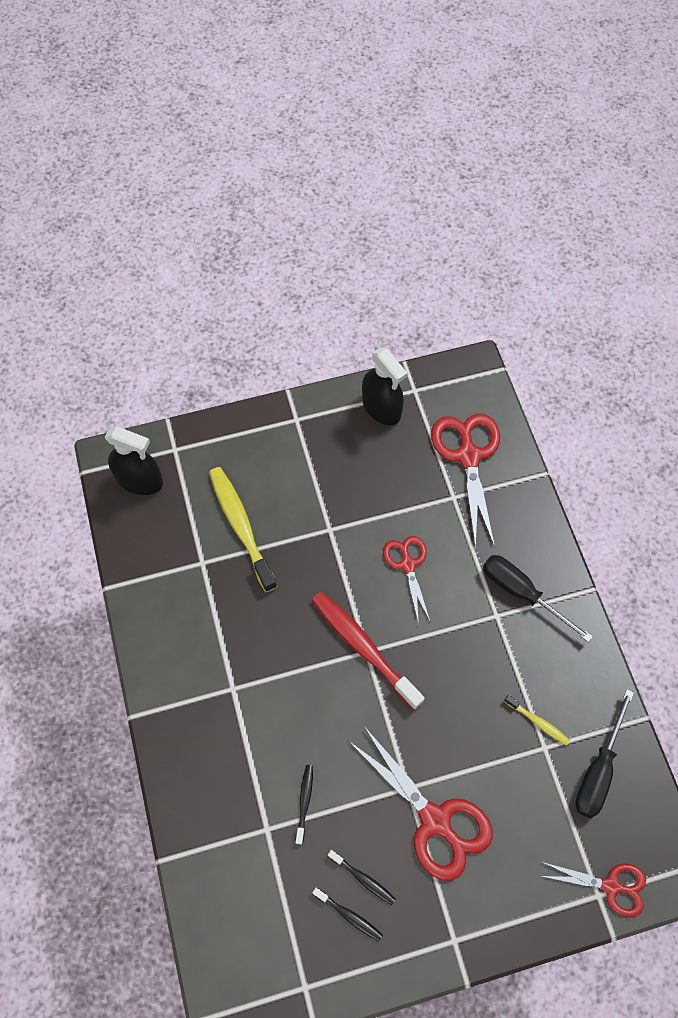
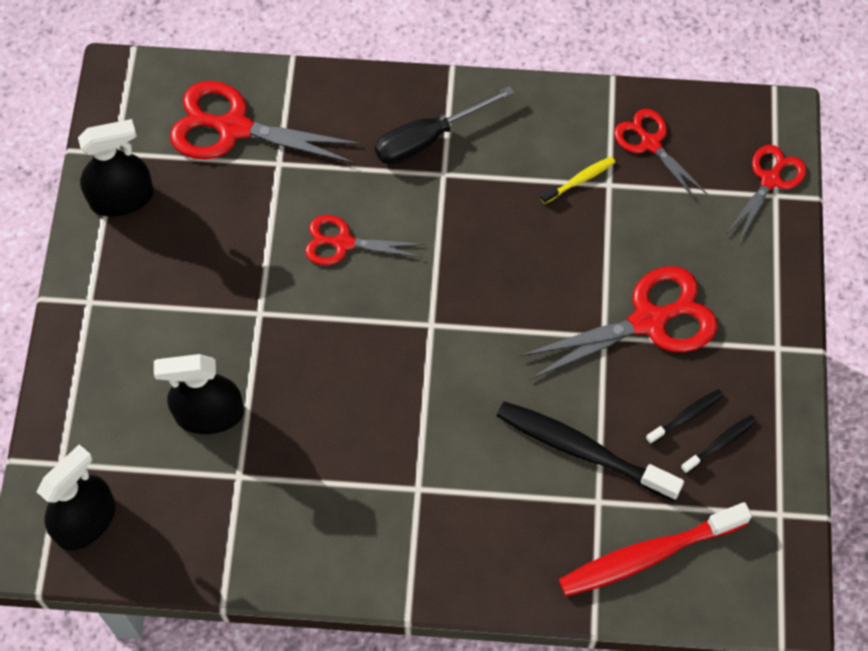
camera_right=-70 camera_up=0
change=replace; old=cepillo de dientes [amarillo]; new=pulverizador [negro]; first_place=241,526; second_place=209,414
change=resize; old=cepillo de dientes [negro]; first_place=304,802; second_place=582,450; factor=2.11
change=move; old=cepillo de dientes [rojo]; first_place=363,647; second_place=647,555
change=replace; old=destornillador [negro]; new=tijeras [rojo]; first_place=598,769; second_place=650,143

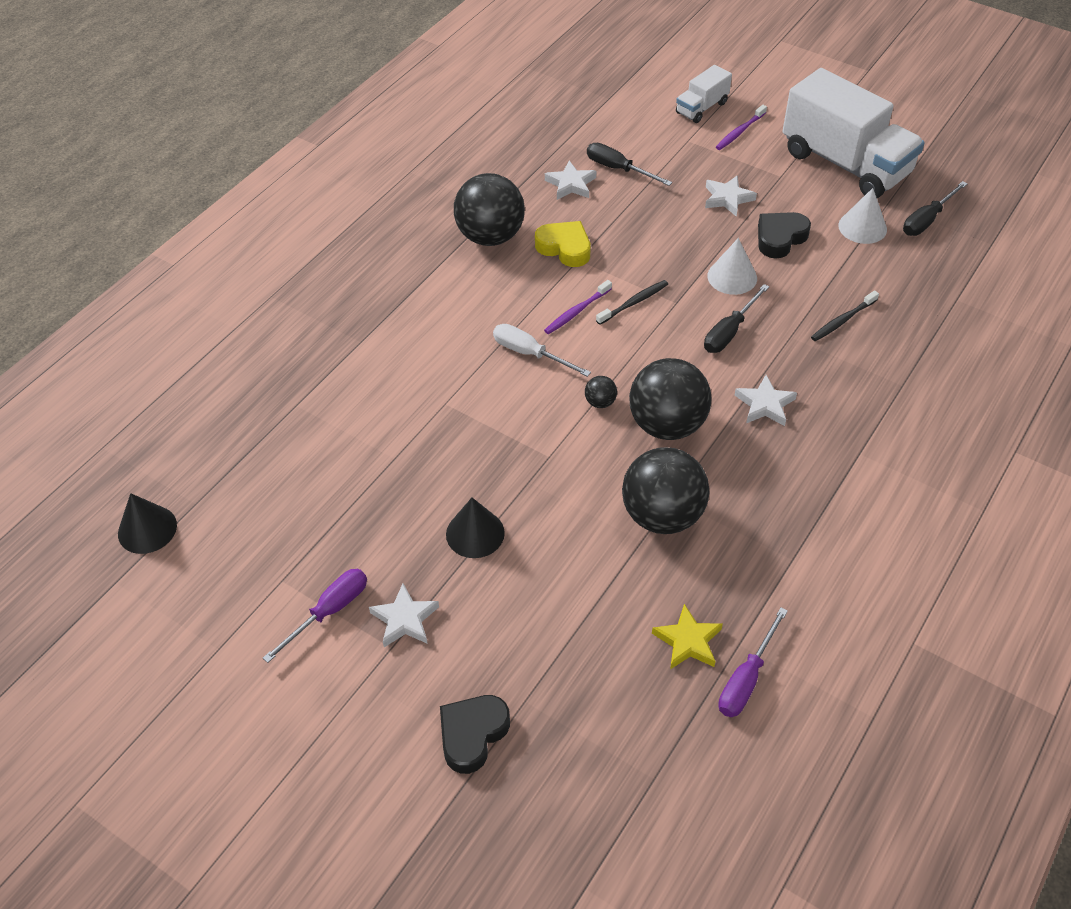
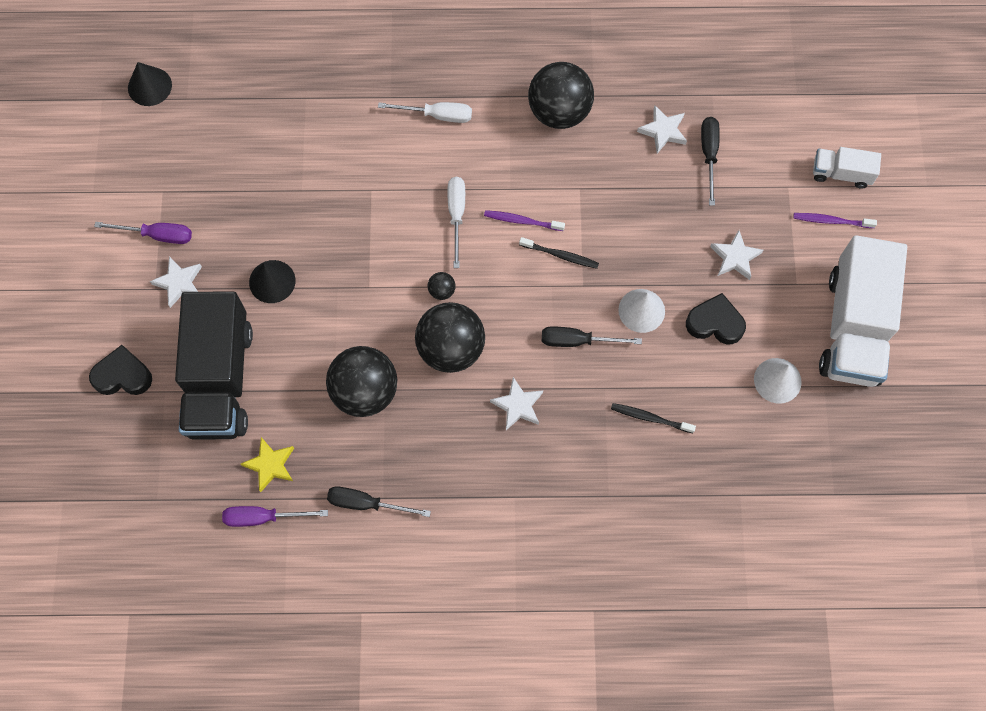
camera_right=55 camera_up=20
change=insert; new=camión [negro]; second_place=220,379
change=move; old=destornillador [negro]; first_place=927,220; second_place=366,503
change=insert; new=destornillador [blanco]; second_place=437,115
change=delete; old=corazón [amarillo]; first_place=565,248

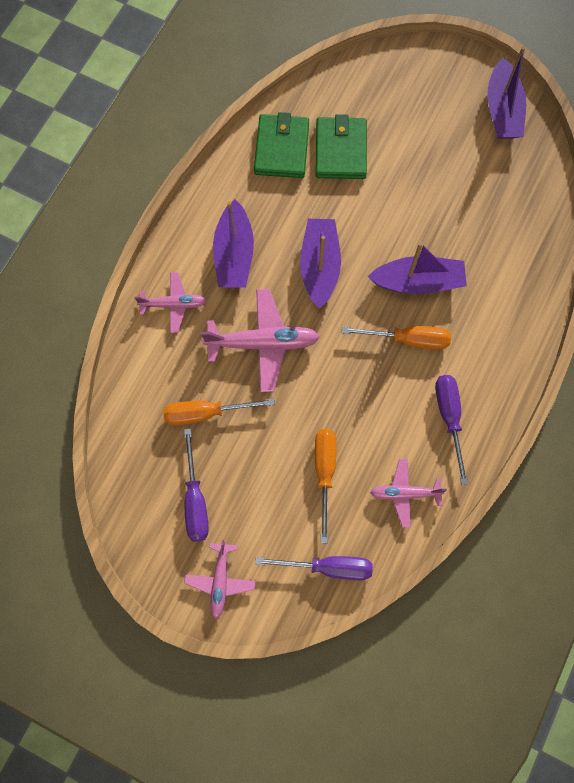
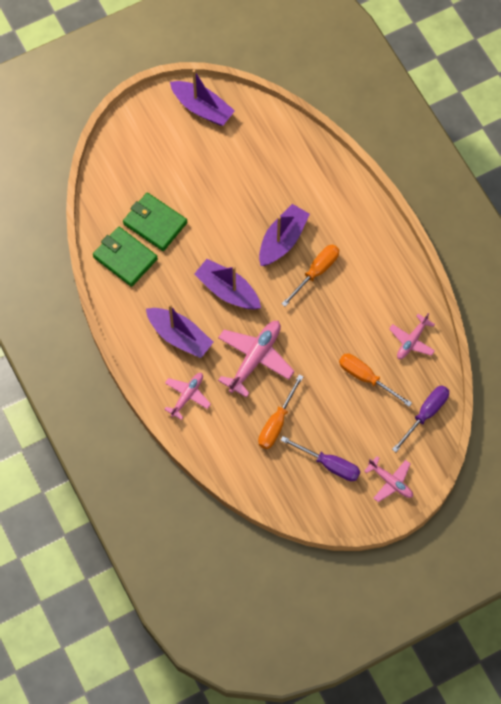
camera_right=-55 camera_up=-5
change=delete; old=destornillador [morado]; first_place=449,418

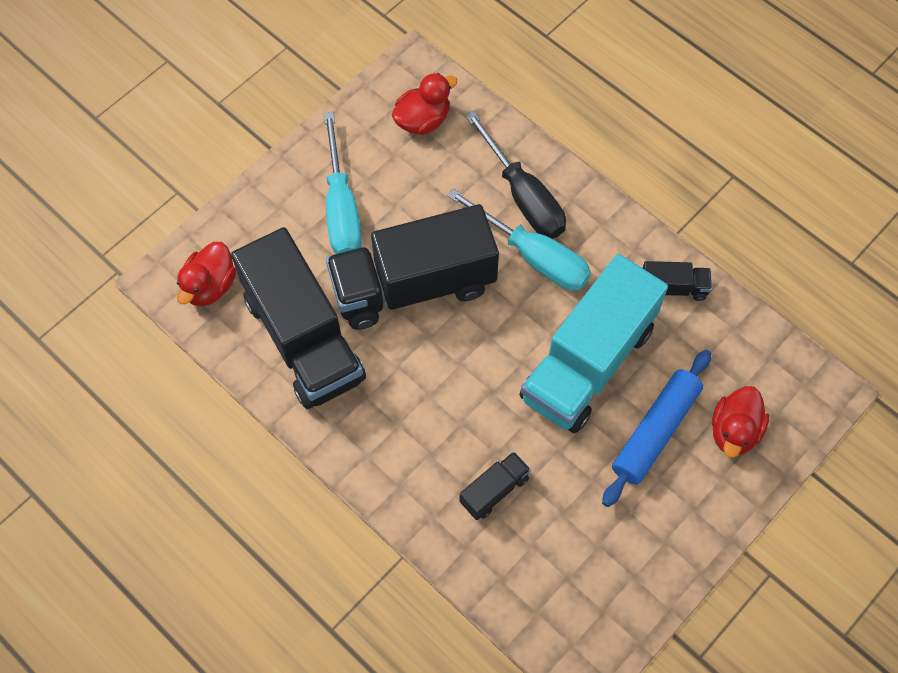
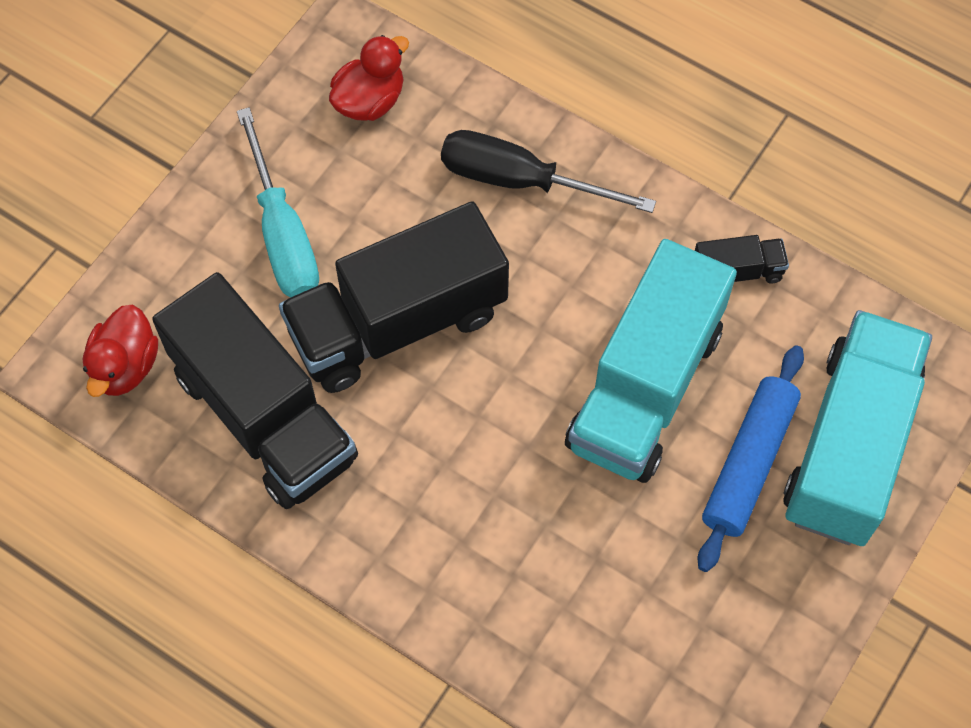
camera_right=-10 camera_up=0
change=rotate; old=destornillador [negro]; first_place=523,196; second_place=520,180; degrees=150
change=replace; old=pato [rojo]; new=camión [turquesa]; first_place=734,431; second_place=849,445
change=delete; old=destornillador [turquesa]; first_place=533,256
change=delete; old=camión [negro]; first_place=494,490

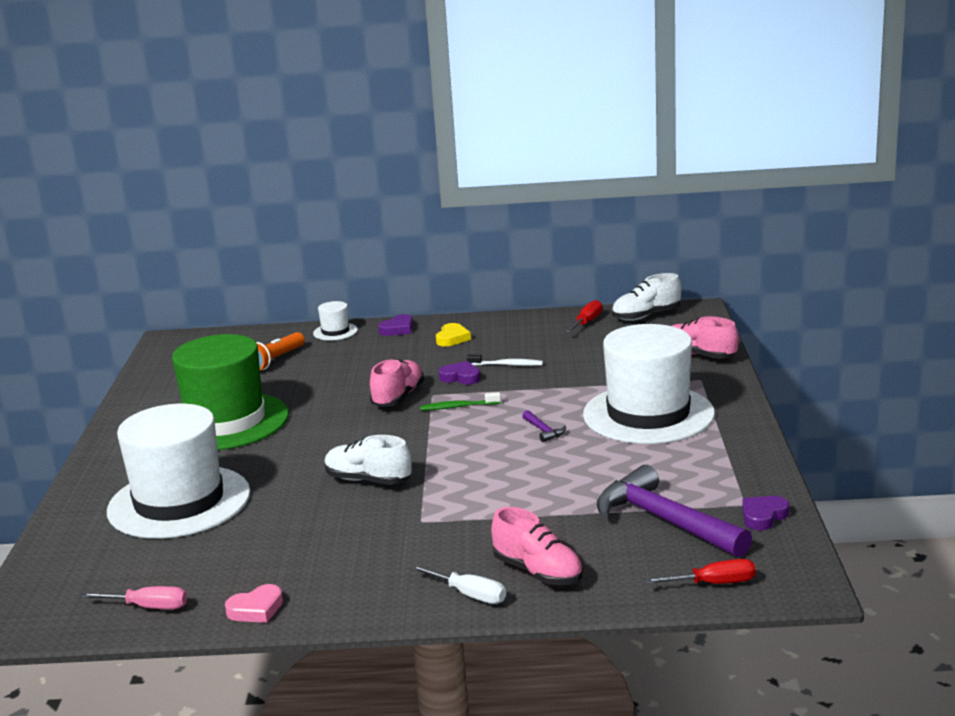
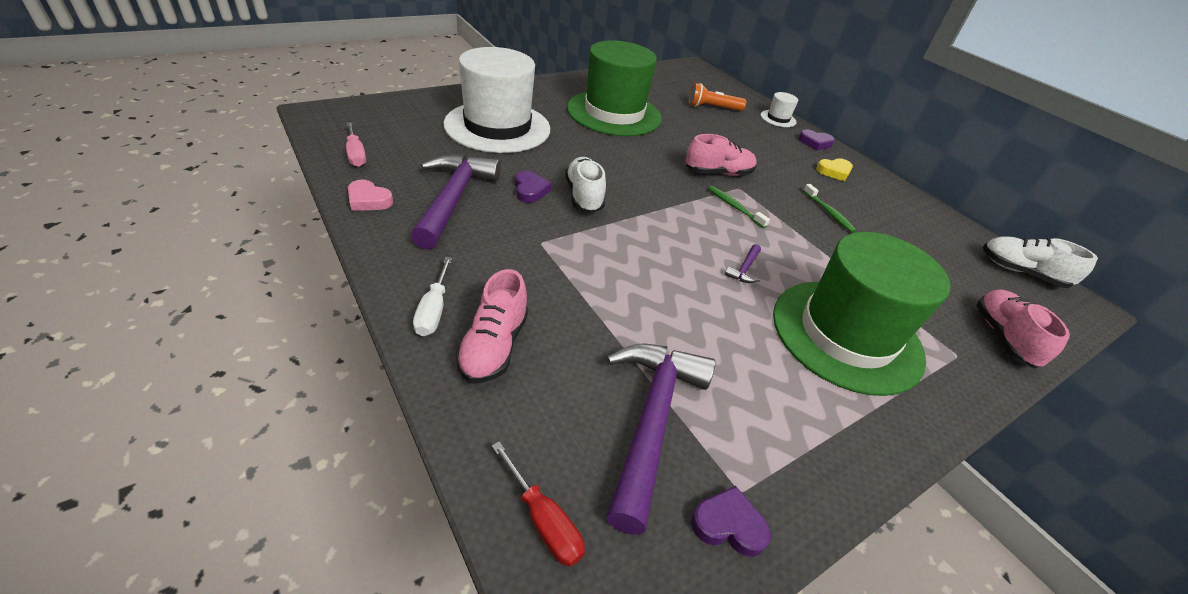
camera_right=50 camera_up=20
change=insert; new=martillo [morado]; second_place=453,199
change=move; old=corazón [morado]; first_place=461,377; second_place=530,190
change=recolor; old=sombrero [blanco]; new=sombrero [verde]; first_place=648,414; second_place=846,335
change=recolor; old=cepillo de dientes [blanco]; new=cepillo de dientes [verde]; first_place=507,365; second_place=829,212
change=delete; old=destornillador [rojo]; first_place=587,322

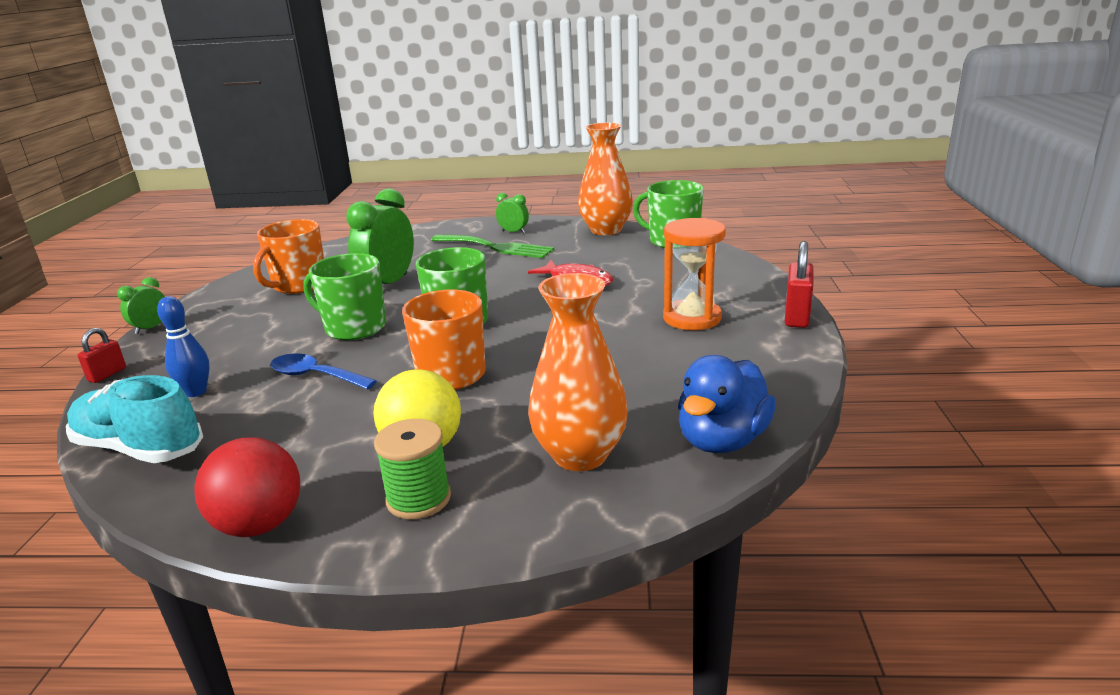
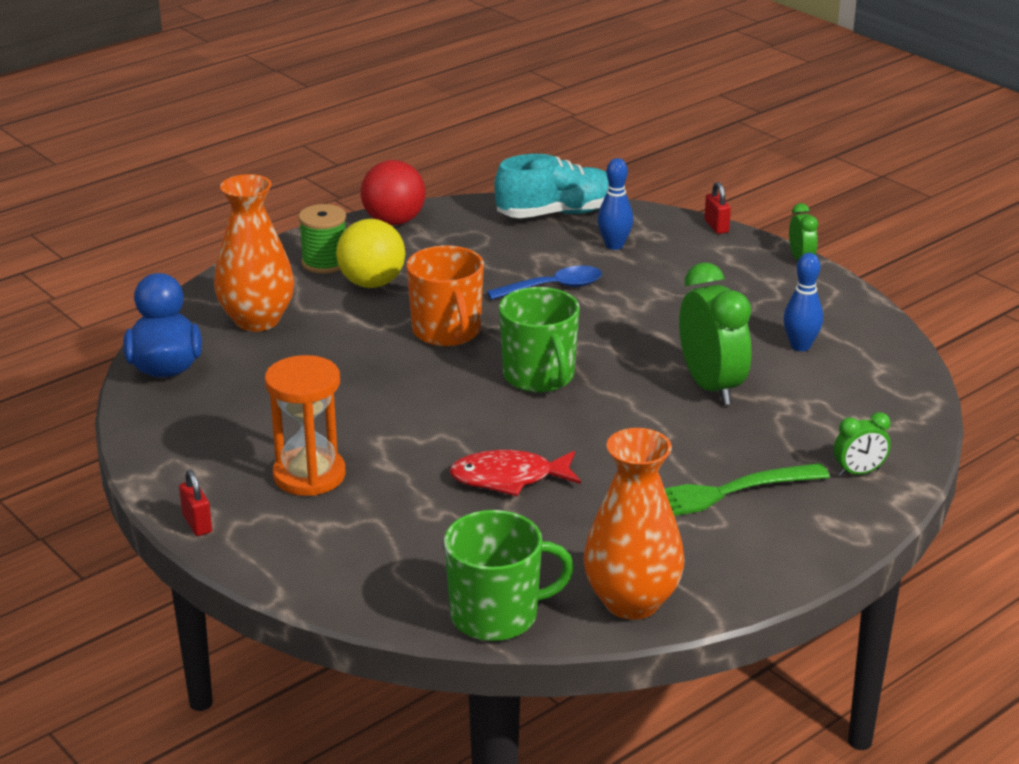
camera_right=135 camera_up=5
change=resize; old=candado [rojo]; first_place=797,316; second_place=197,524; factor=0.62
change=replace; old=taza [naranja]; new=bolo [azul]; first_place=299,285; second_place=800,346
change=move; old=despertador [verde]; first_place=513,232; second_place=859,472
change=delete; old=taza [verde]; first_place=354,328

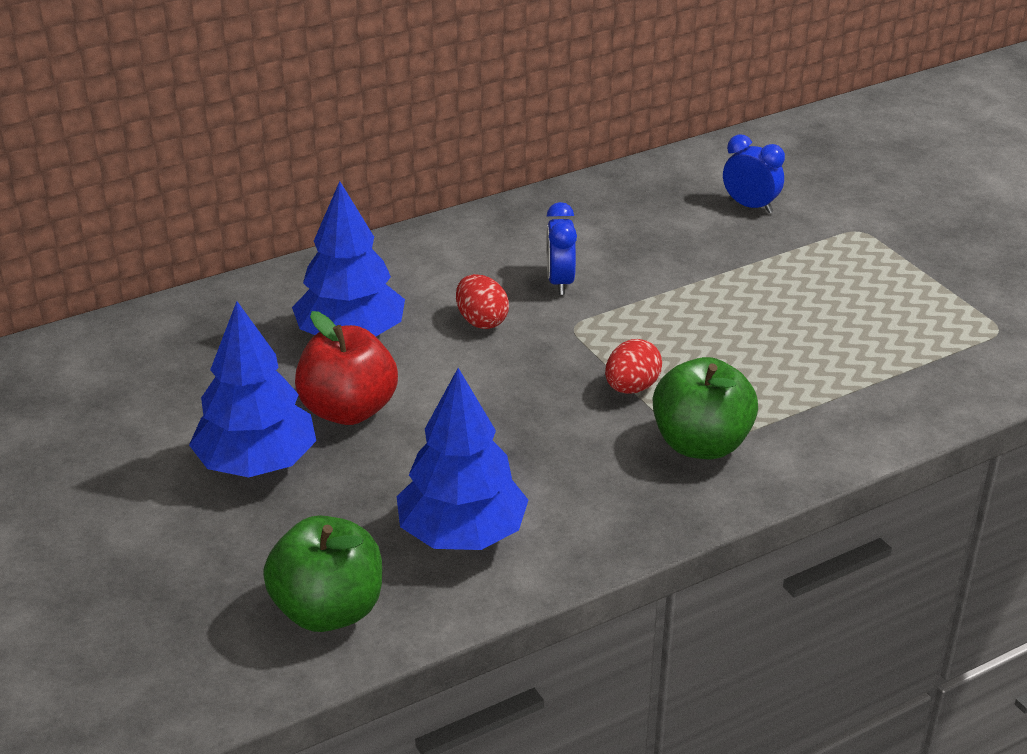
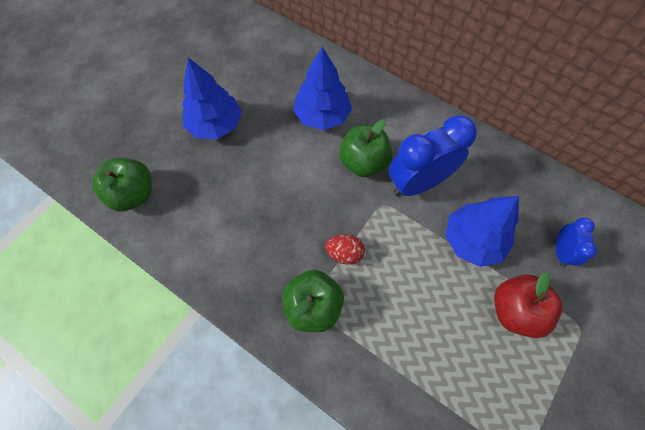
camera_right=65 camera_up=30
change=replace; old=huevo [rojo]; new=manzana [verde]; first_place=481,321; second_place=363,162
change=resize; old=despertador [azul]; first_place=560,282; second_place=418,183; factor=1.93
change=move; old=árbol [azul]; first_place=462,534; second_place=472,240
change=move; old=manzana [rojo]; first_place=348,410; second_place=514,310

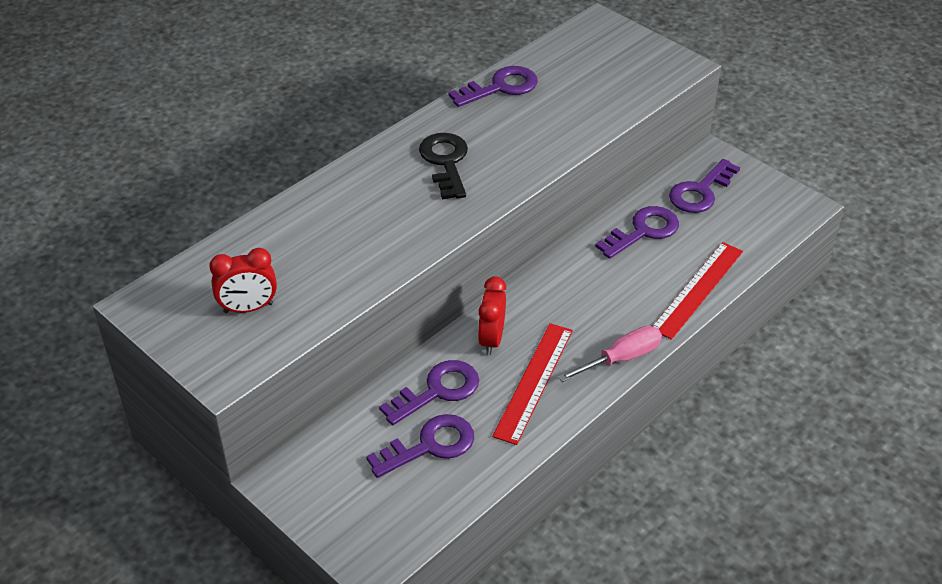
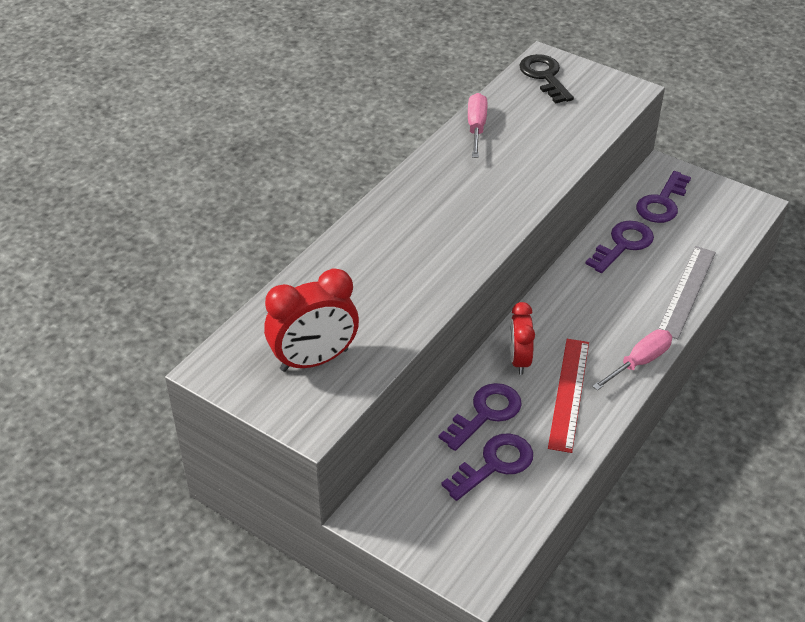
camera_right=-10 camera_up=0
change=resize; old=despertador [rojo]; first_place=248,308; second_place=314,360; factor=1.55
change=replace; old=llave [morado]; new=destornillador [rosa]; first_place=500,87; second_place=476,128
change=move; old=llave [negro]; first_place=445,162; second_place=544,76
change=recolor; old=regla [rojo]; new=regla [gris]; first_place=698,289; second_place=687,291

